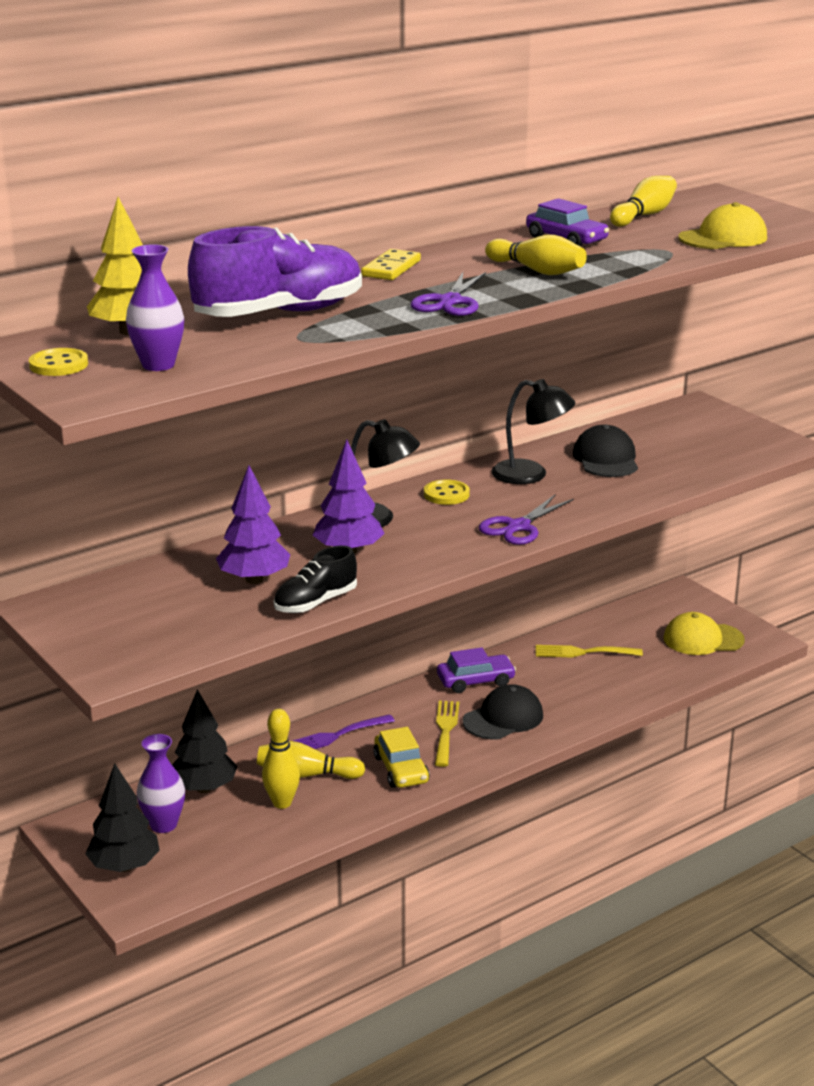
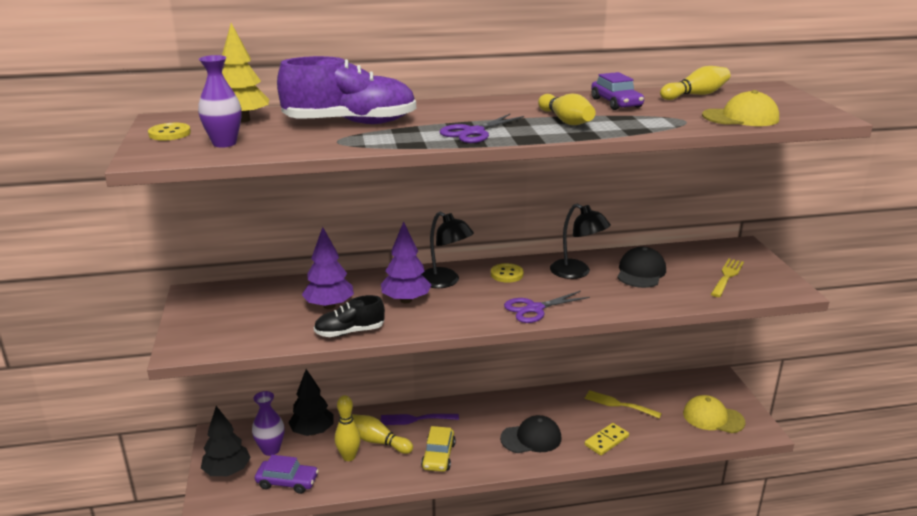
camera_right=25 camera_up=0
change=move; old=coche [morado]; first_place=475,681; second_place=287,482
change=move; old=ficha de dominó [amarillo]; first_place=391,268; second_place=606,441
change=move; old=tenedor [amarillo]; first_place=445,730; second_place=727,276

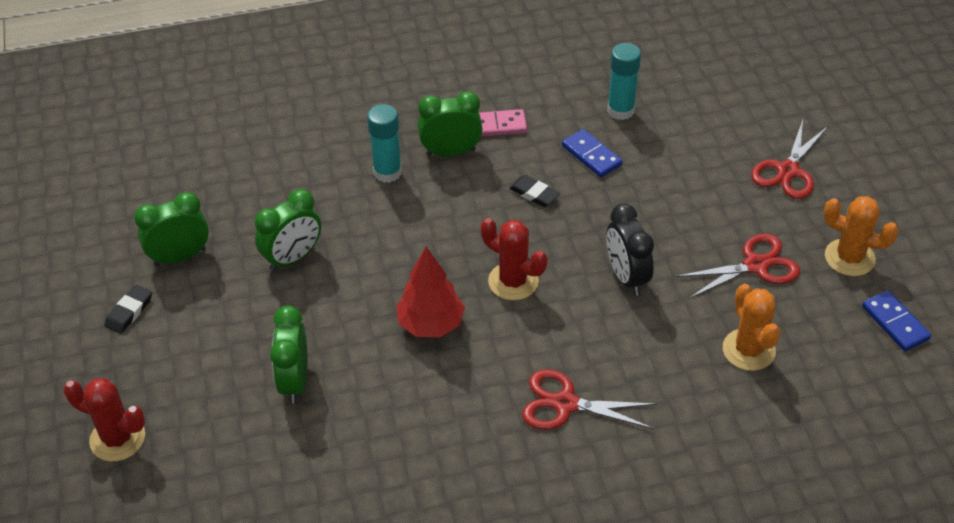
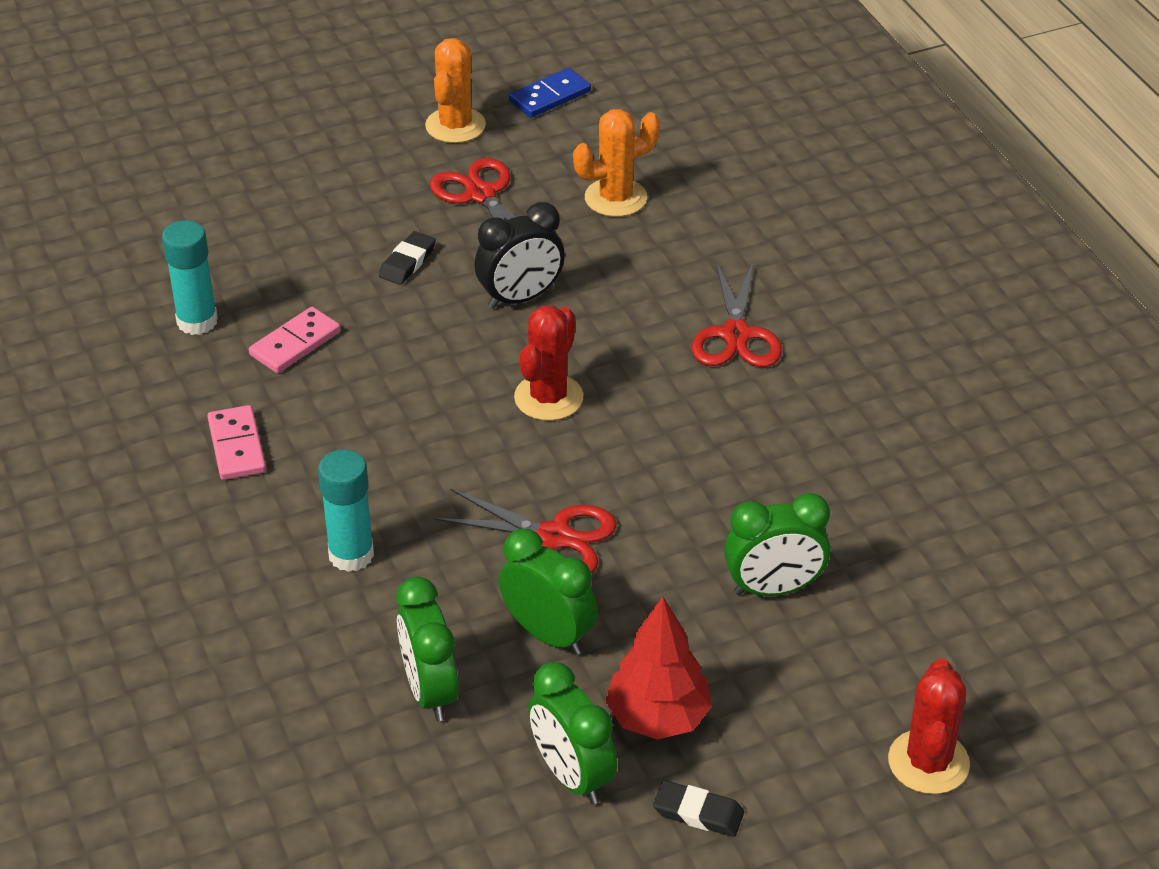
camera_right=-100 camera_up=-5
change=recolor; old=ficha de dominó [azul]; new=ficha de dominó [rosa]; first_place=591,155; second_place=295,343
change=move; old=goma de borrar [negro]; first_place=534,194; second_place=407,262
change=move; old=despertador [verde]; first_place=451,152; second_place=430,691
change=move; old=tijeras [rojo]; first_place=787,171; second_place=555,537
change=move; old=árbol [rojo]; first_place=431,324; second_place=658,717

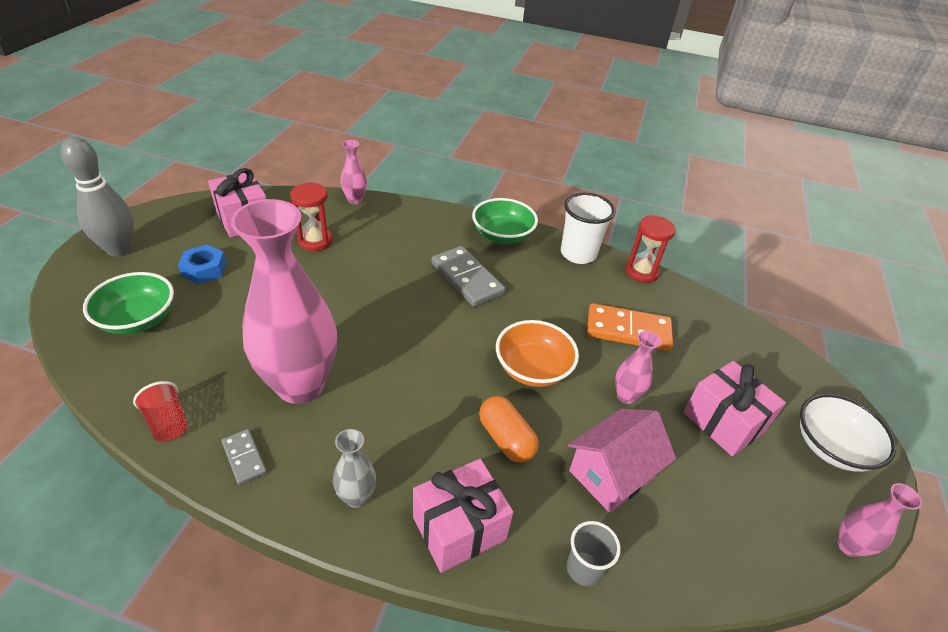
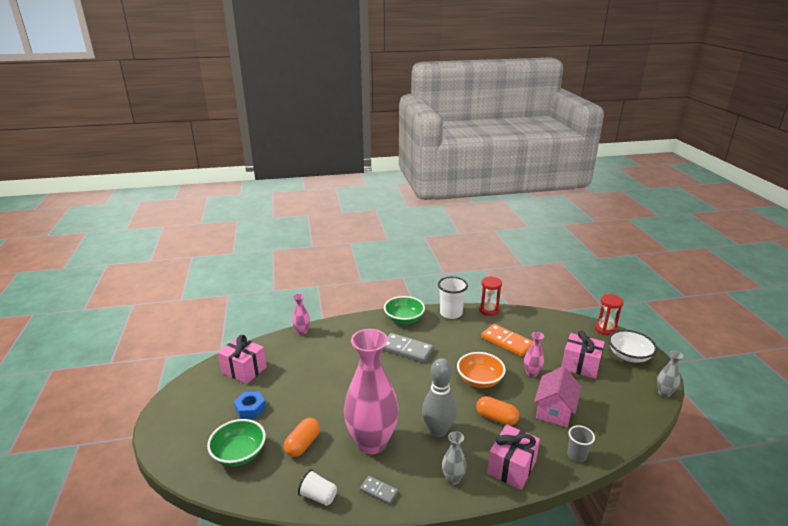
camera_right=-25 camera_up=-15
change=insert; new=cápsula [naranja]; second_place=303,444
change=recolor; old=vaso [rojo]; new=vaso [blanco]; first_place=168,422; second_place=318,496
change=move; old=bolo [gris]; first_place=119,249; second_place=438,431
change=rotate; old=ficha de dominó [naranja]; first_place=628,330; second_place=506,342; degrees=60
change=move; old=reloj de arena [rojo]; first_place=315,241; second_place=605,329
change=recolor; old=florero [rosa]; new=florero [gris]; first_place=849,546; second_place=664,393

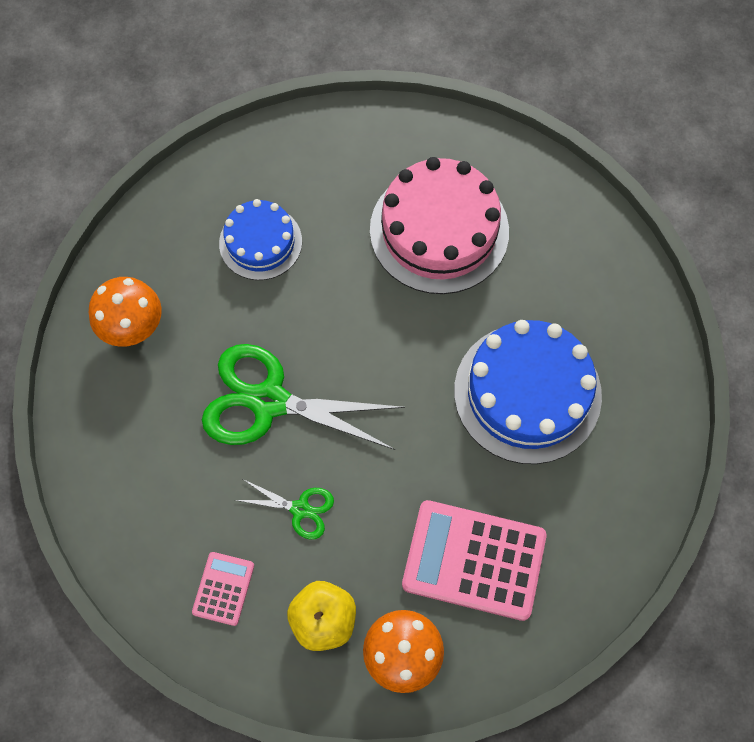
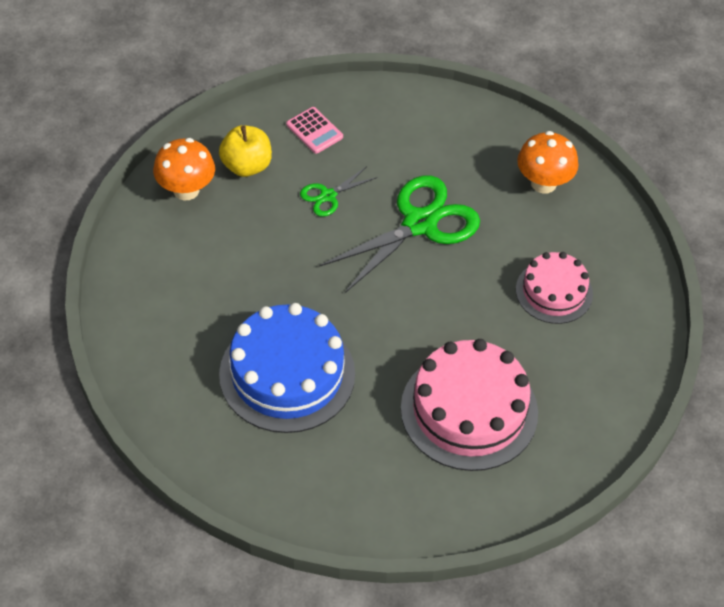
camera_right=125 camera_up=-15
change=recolor; old=tarta [azul]; new=tarta [rosa]; first_place=260,242; second_place=554,292
change=delete; old=calculadora [rosa]; first_place=474,560

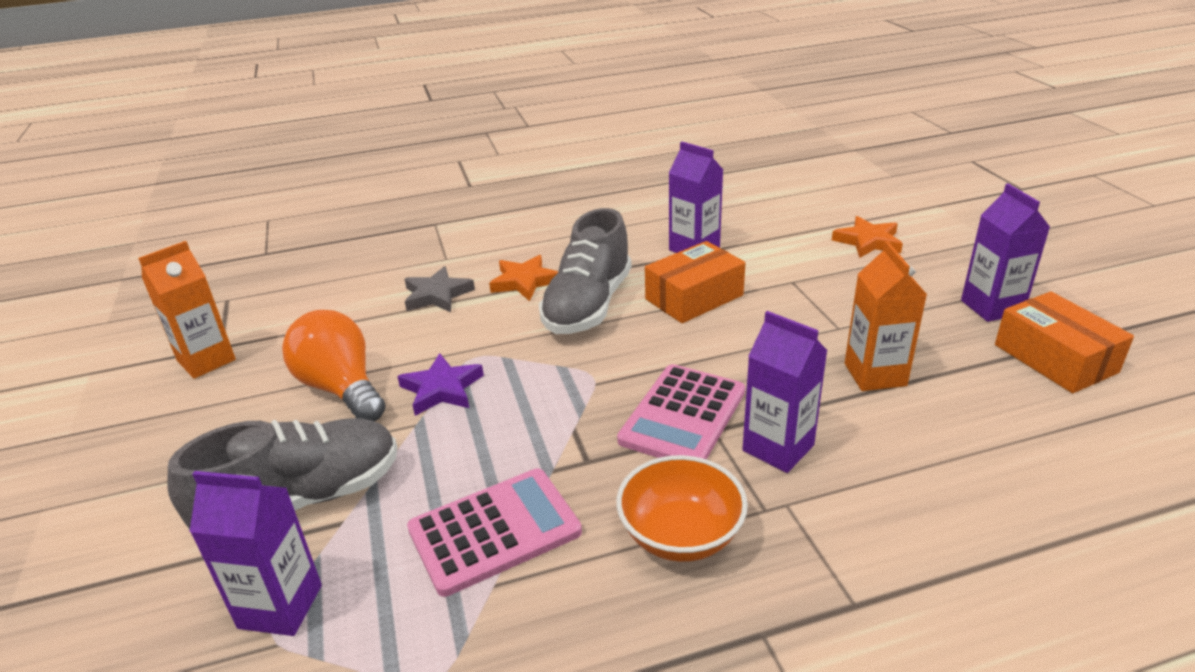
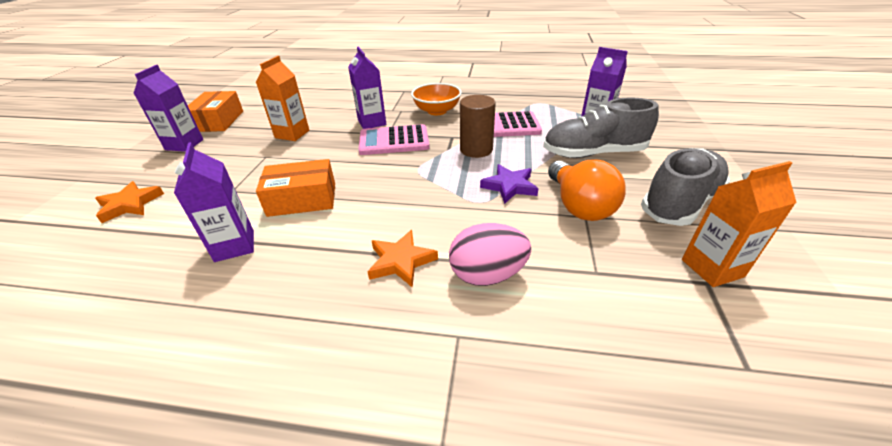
camera_right=-155 camera_up=5
change=rotate; old=calculadora [rosa]; first_place=683,416; second_place=394,141; degrees=-150
change=replace; old=estrella [gris]; new=huevo [rosa]; first_place=437,295; second_place=487,275
change=insert; new=cilindro [marrón]; second_place=476,149
change=move; old=zapato [gris]; first_place=588,305; second_place=680,203

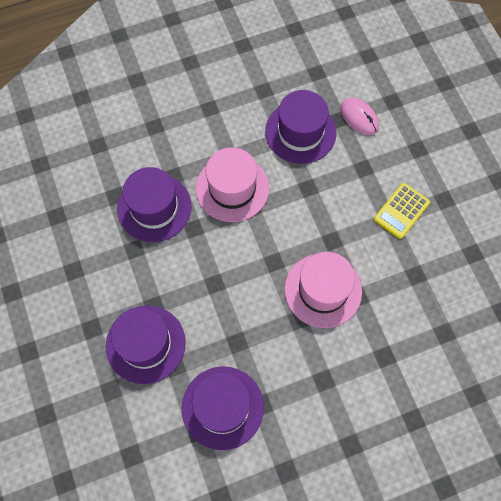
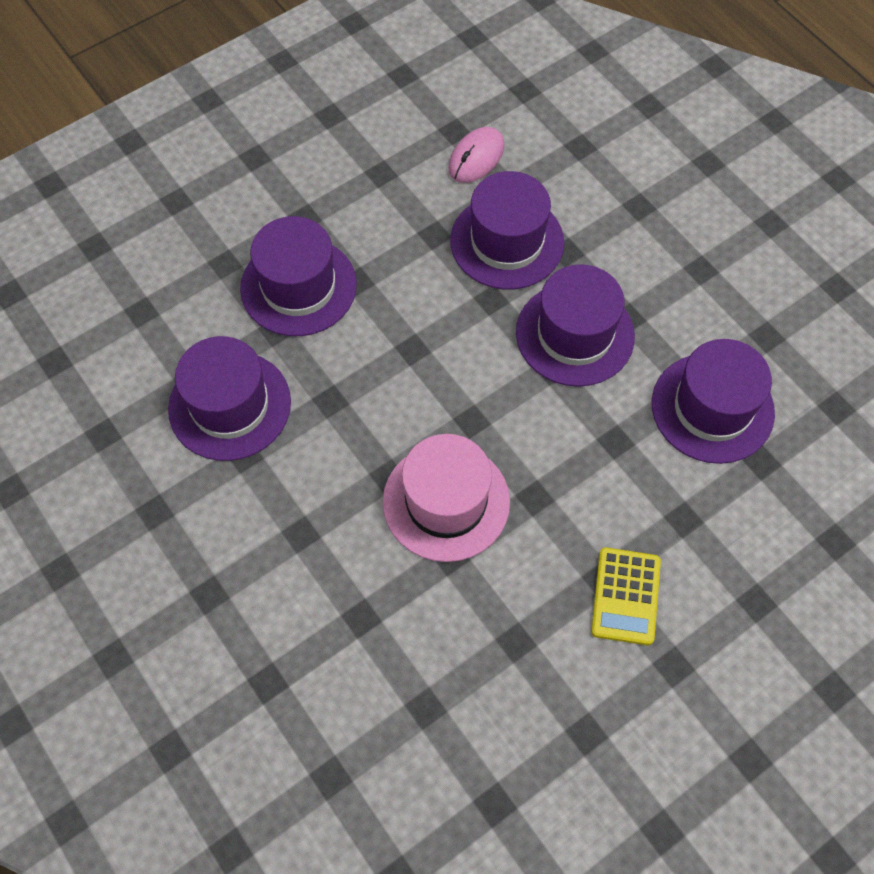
camera_right=75 camera_up=-5
change=move; old=ratón [rosa]; first_place=359,117; second_place=476,157
change=recolor; old=sombrero [rosa]; new=sombrero [morado]; first_place=232,188; second_place=575,334
change=rotate; old=calculadora [amarillo]; first_place=401,211; second_place=625,596; degrees=-105

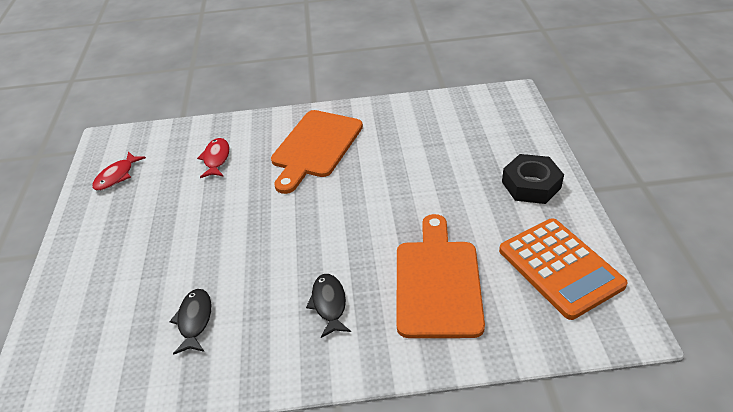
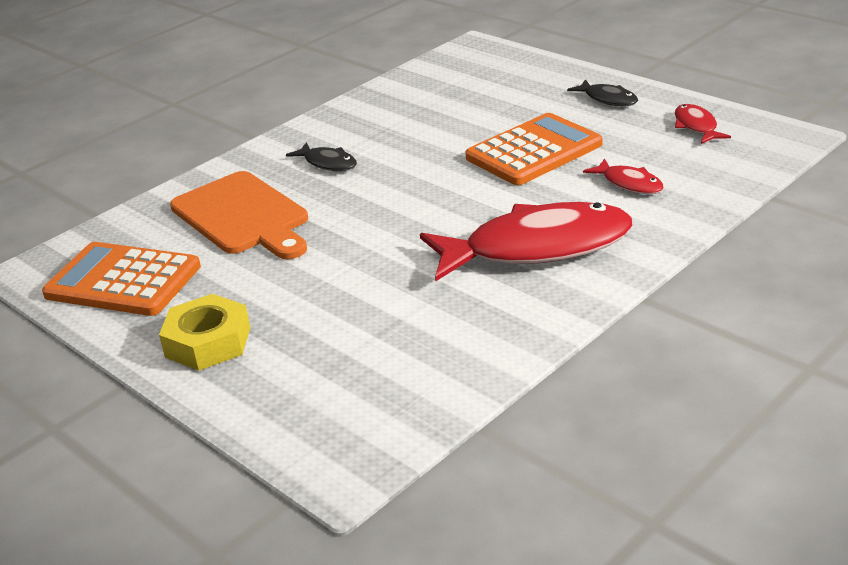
camera_right=140 camera_up=-10
change=recolor; old=tuerca [negro]; new=tuerca [amarillo]; first_place=531,185; second_place=208,342
change=replace; old=tabla de cortar [naranja]; new=pez [rojo]; first_place=315,147; second_place=537,248
change=insert; new=calculadora [naranja]; second_place=534,151
change=move; old=pez [negro]; first_place=194,320; second_place=608,99

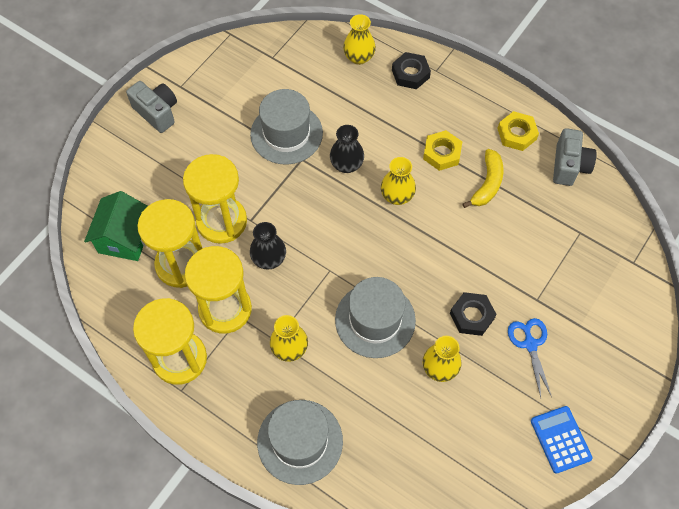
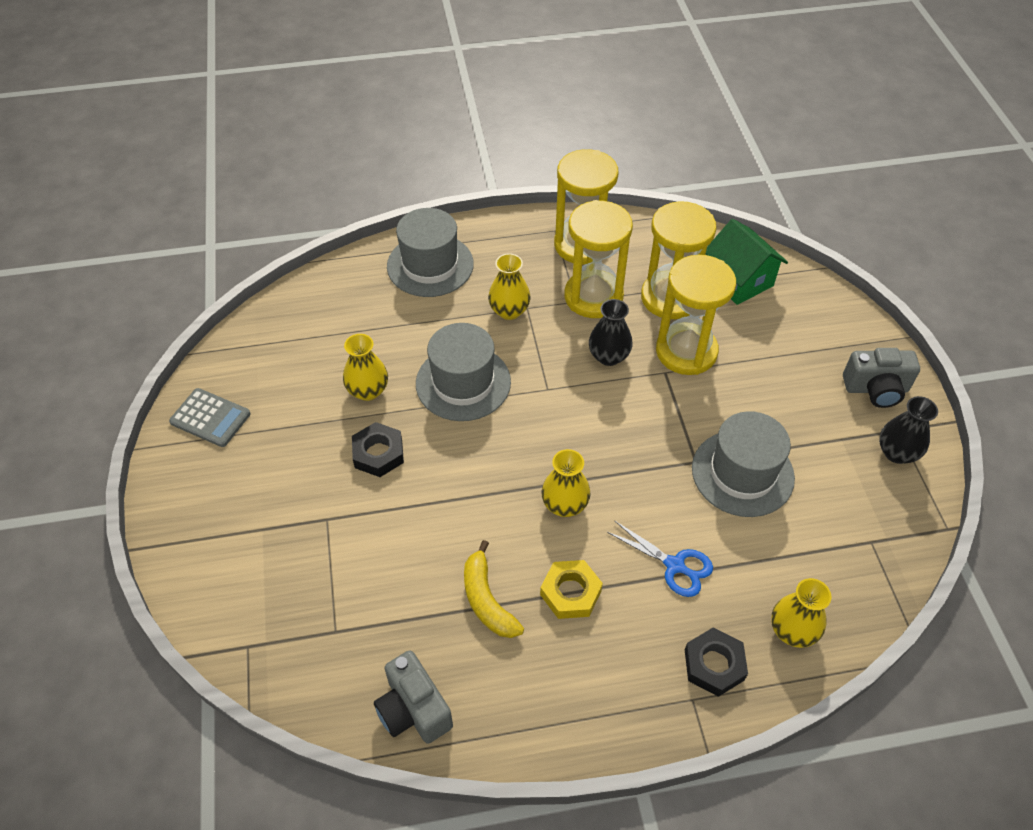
camera_right=135 camera_up=-10
change=recolor; old=calculadora [azul]; new=calculadora [gris]; first_place=560,439; second_place=210,418
change=move; old=tijeras [azul]; first_place=530,344; second_place=674,565
change=move; old=florero [negro]; first_place=346,164; second_place=897,452
change=delete; old=tuerca [amarillo]; first_place=517,134

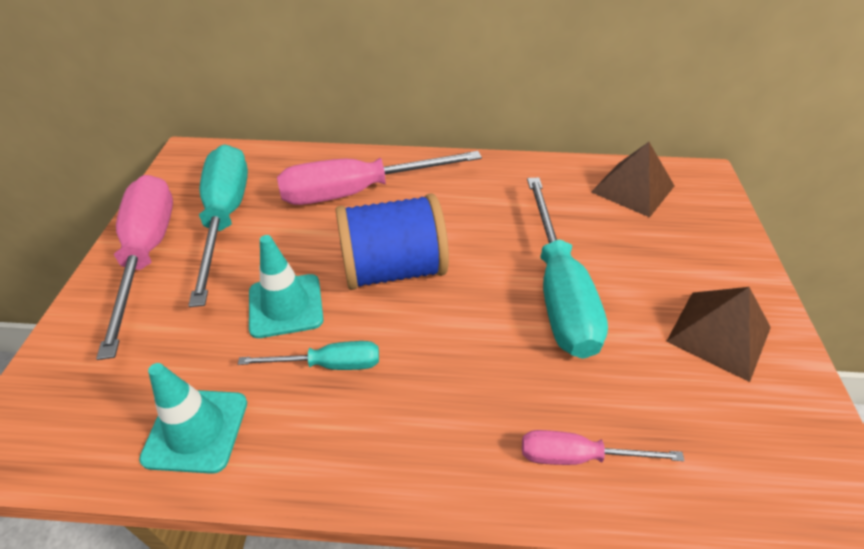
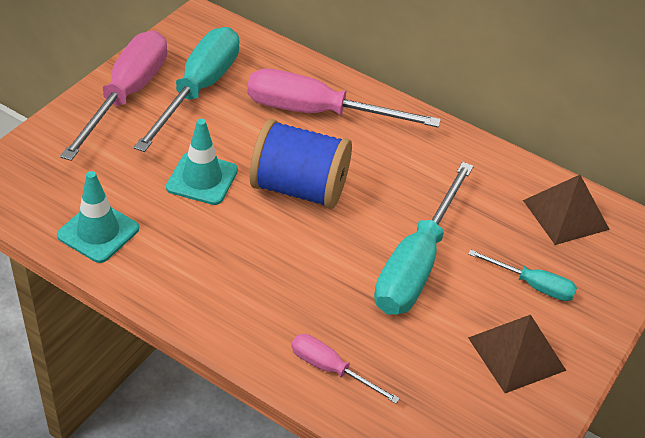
camera_right=25 camera_up=0
change=move; old=destornillador [turquesa]; first_place=329,364; second_place=532,285

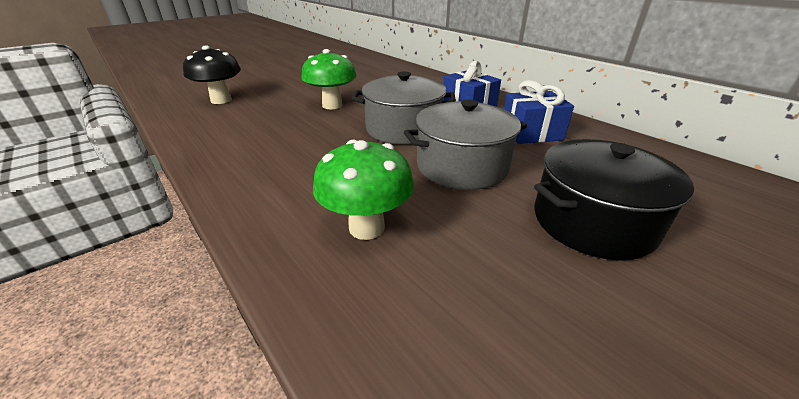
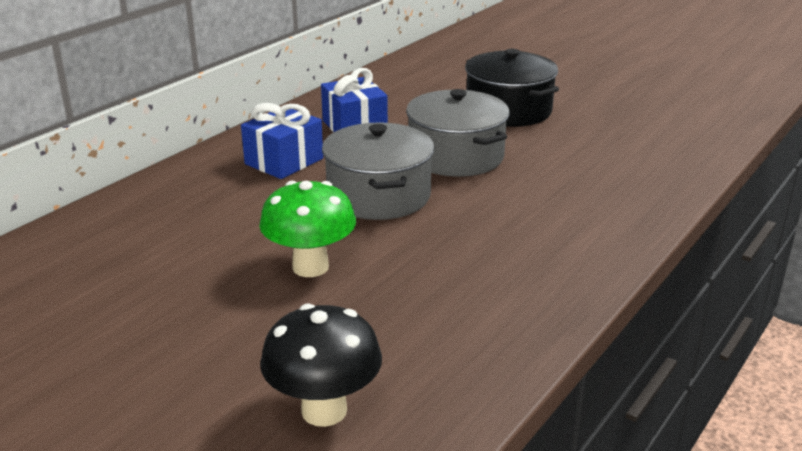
camera_right=-105 camera_up=-5
change=delete; old=seta [verde]; first_place=366,227

